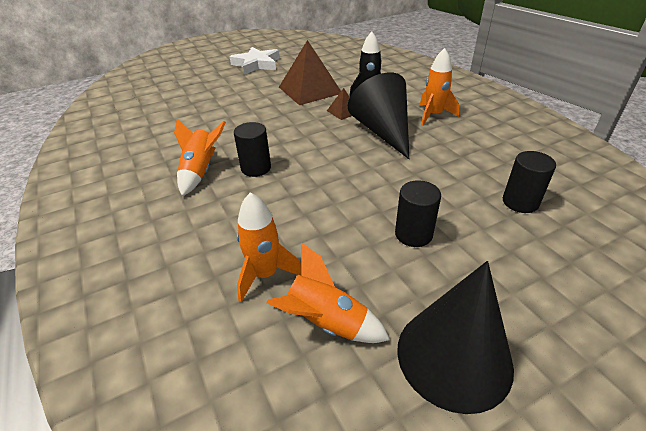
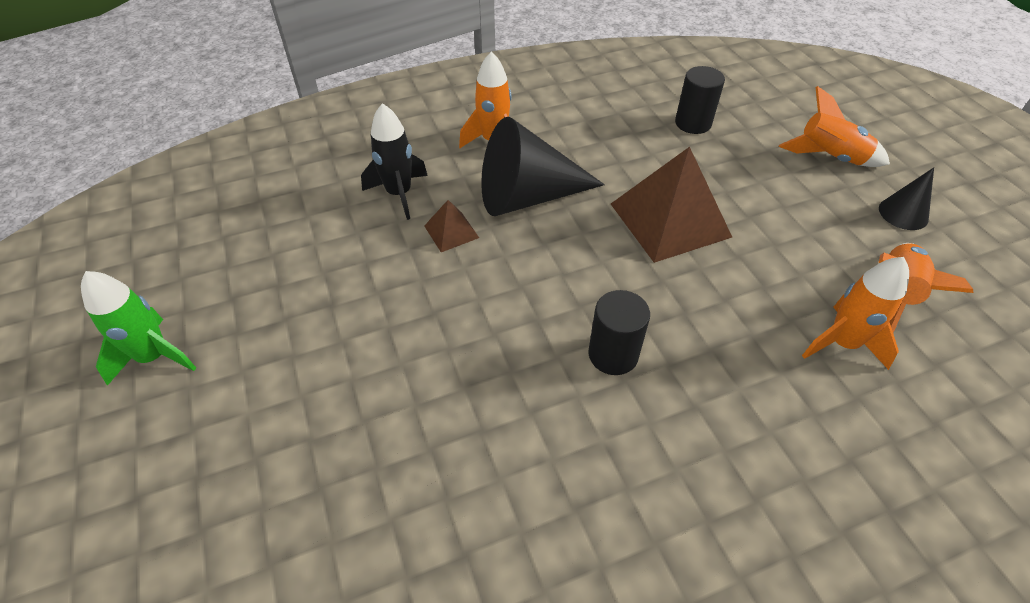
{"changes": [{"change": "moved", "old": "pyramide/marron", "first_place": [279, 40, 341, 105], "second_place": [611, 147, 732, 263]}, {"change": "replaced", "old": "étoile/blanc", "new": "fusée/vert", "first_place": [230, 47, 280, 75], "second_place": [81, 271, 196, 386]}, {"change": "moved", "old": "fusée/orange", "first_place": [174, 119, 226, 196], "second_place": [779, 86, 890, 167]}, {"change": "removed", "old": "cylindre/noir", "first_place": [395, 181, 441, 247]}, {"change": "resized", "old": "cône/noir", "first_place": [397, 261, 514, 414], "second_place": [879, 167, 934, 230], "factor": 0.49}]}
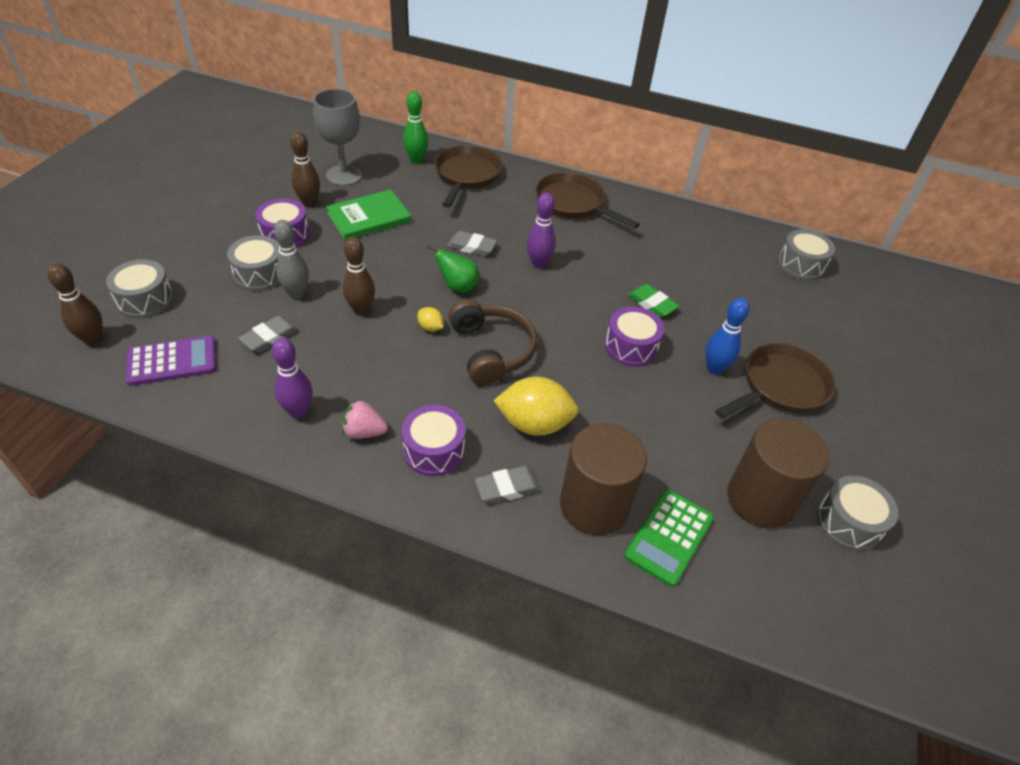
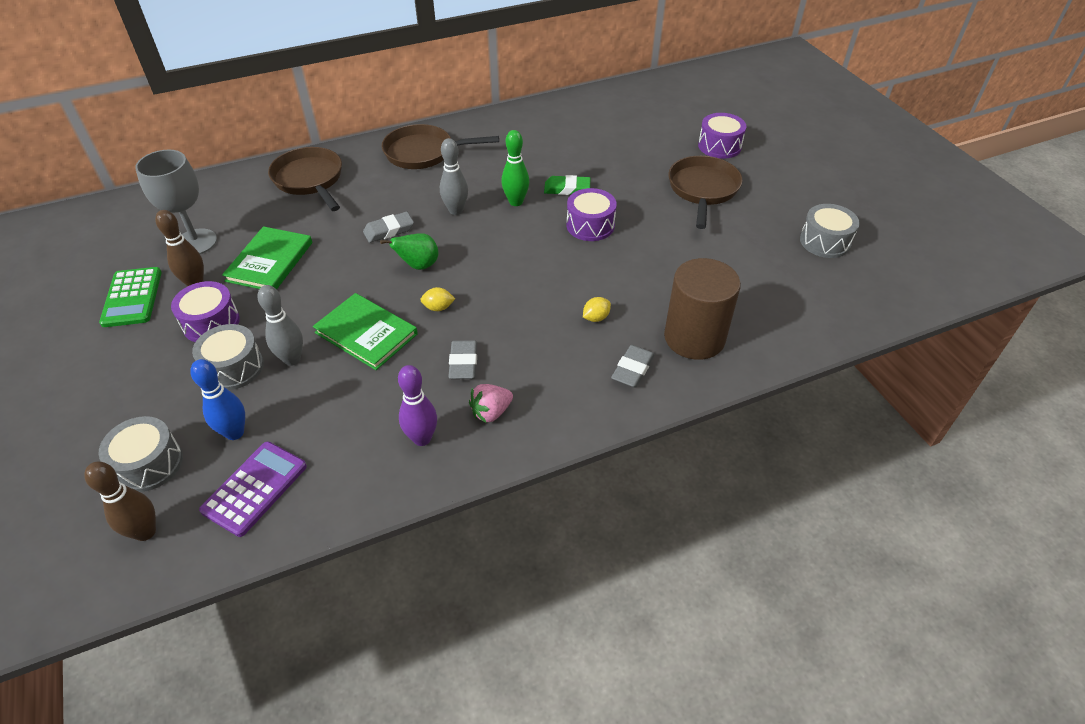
{"changes": [{"change": "moved", "old": "quille/vert", "first_place": [403, 92, 428, 164], "second_place": [501, 130, 529, 206]}, {"change": "recoloured", "old": "quille/violet", "new": "quille/gris", "first_place": [527, 193, 556, 268], "second_place": [440, 138, 468, 215]}, {"change": "removed", "old": "tambour/gris", "first_place": [778, 229, 835, 280]}, {"change": "replaced", "old": "quille/marron", "new": "livre/vert", "first_place": [343, 237, 375, 316], "second_place": [313, 293, 418, 370]}, {"change": "moved", "old": "quille/bleu", "first_place": [706, 298, 750, 375], "second_place": [190, 359, 245, 440]}, {"change": "removed", "old": "casque audio/marron", "first_place": [449, 299, 537, 386]}, {"change": "moved", "old": "gomme/gris", "first_place": [239, 316, 299, 352], "second_place": [448, 340, 477, 379]}, {"change": "resized", "old": "citron/jaune", "first_place": [493, 377, 578, 436], "second_place": [583, 297, 611, 322], "factor": 0.45}, {"change": "moved", "old": "tambour/violet", "first_place": [402, 405, 465, 476], "second_place": [698, 113, 747, 159]}, {"change": "removed", "old": "cylindre/marron", "first_place": [727, 419, 829, 529]}, {"change": "moved", "old": "calculatrice/vert", "first_place": [624, 490, 714, 587], "second_place": [99, 267, 162, 327]}]}
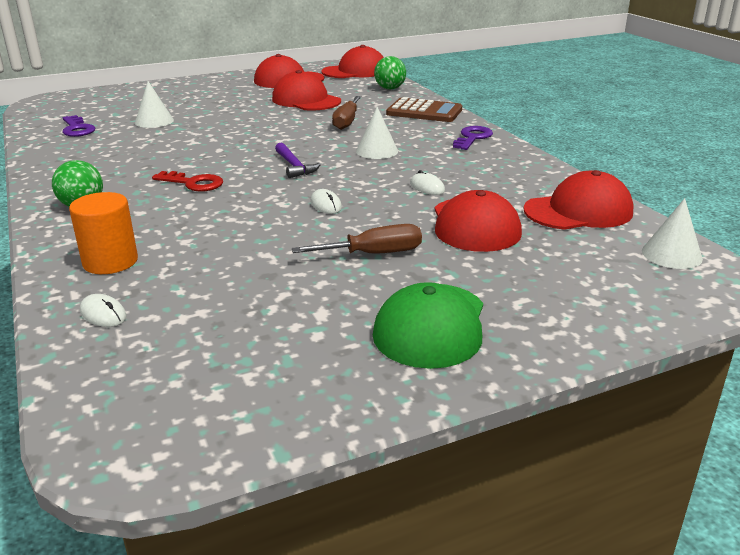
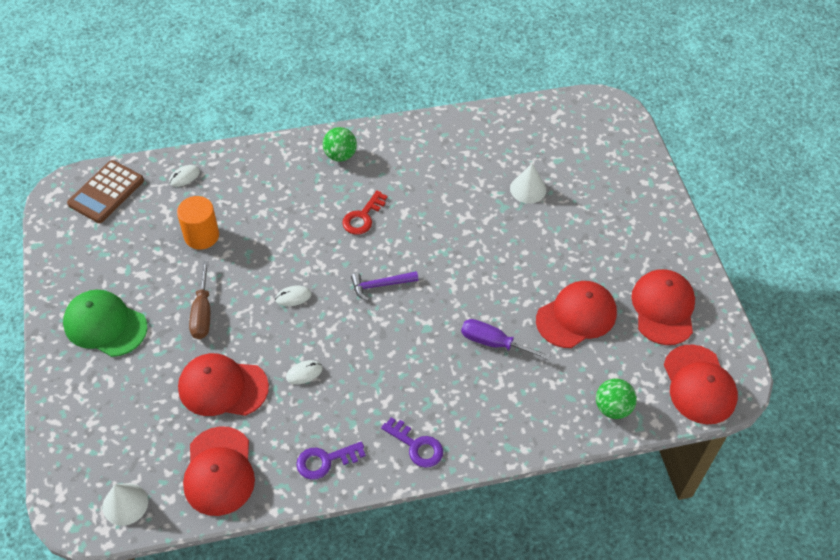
{"changes": [{"change": "recoloured", "old": "tournevis/marron", "new": "tournevis/violet", "first_place": [332, 96, 361, 130], "second_place": [461, 319, 551, 360]}, {"change": "moved", "old": "calculatrice/marron", "first_place": [386, 97, 462, 122], "second_place": [67, 160, 144, 223]}, {"change": "removed", "old": "cône/blanc", "first_place": [356, 107, 398, 159]}, {"change": "moved", "old": "clé/violet", "first_place": [62, 115, 95, 137], "second_place": [296, 442, 366, 480]}, {"change": "moved", "old": "cylindre/orange", "first_place": [69, 192, 138, 274], "second_place": [177, 196, 219, 250]}]}
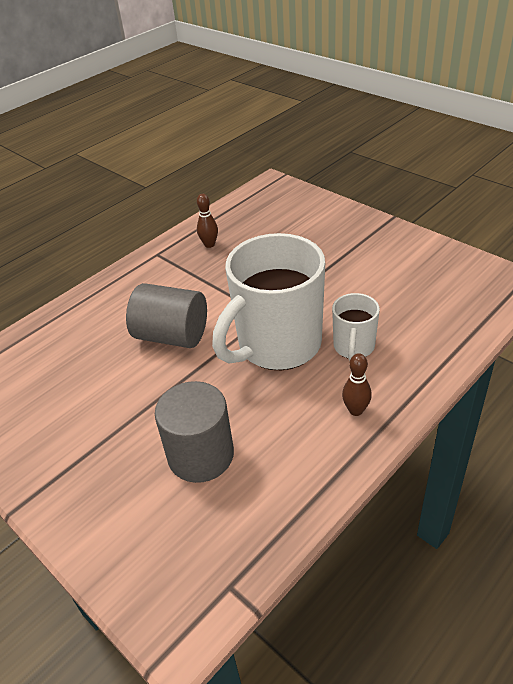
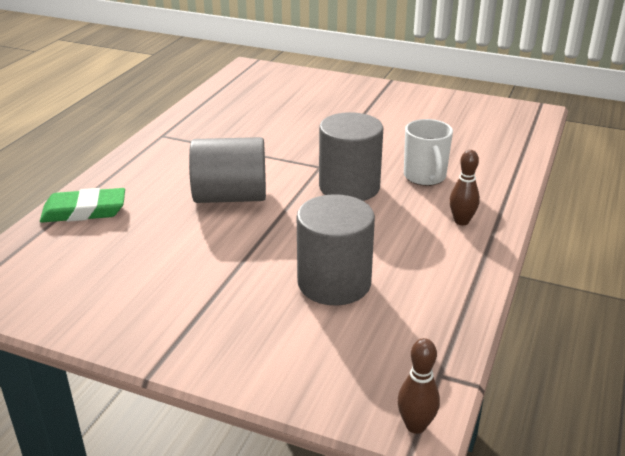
{"changes": [{"change": "moved", "old": "quille/marron", "first_place": [197, 194, 218, 248], "second_place": [397, 338, 440, 434]}, {"change": "replaced", "old": "tasse/blanc", "new": "cylindre/gris", "first_place": [212, 233, 325, 370], "second_place": [319, 112, 384, 201]}, {"change": "added", "new": "gomme/vert", "second_place": [40, 188, 125, 222]}]}
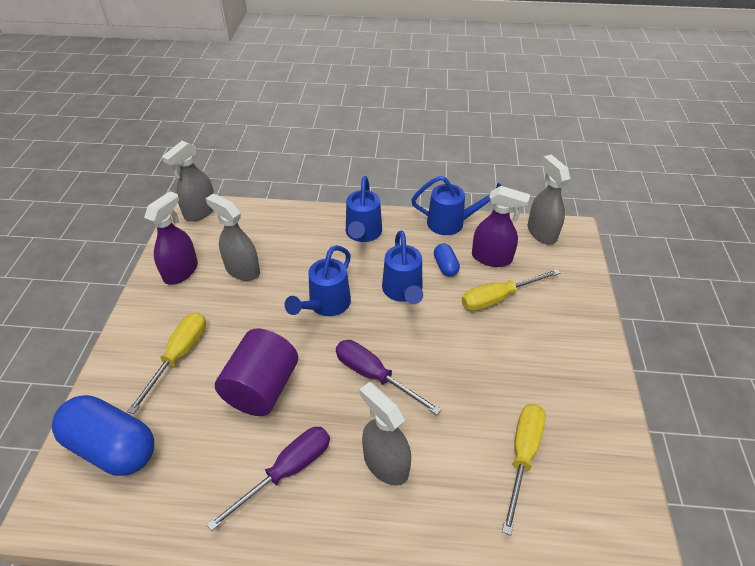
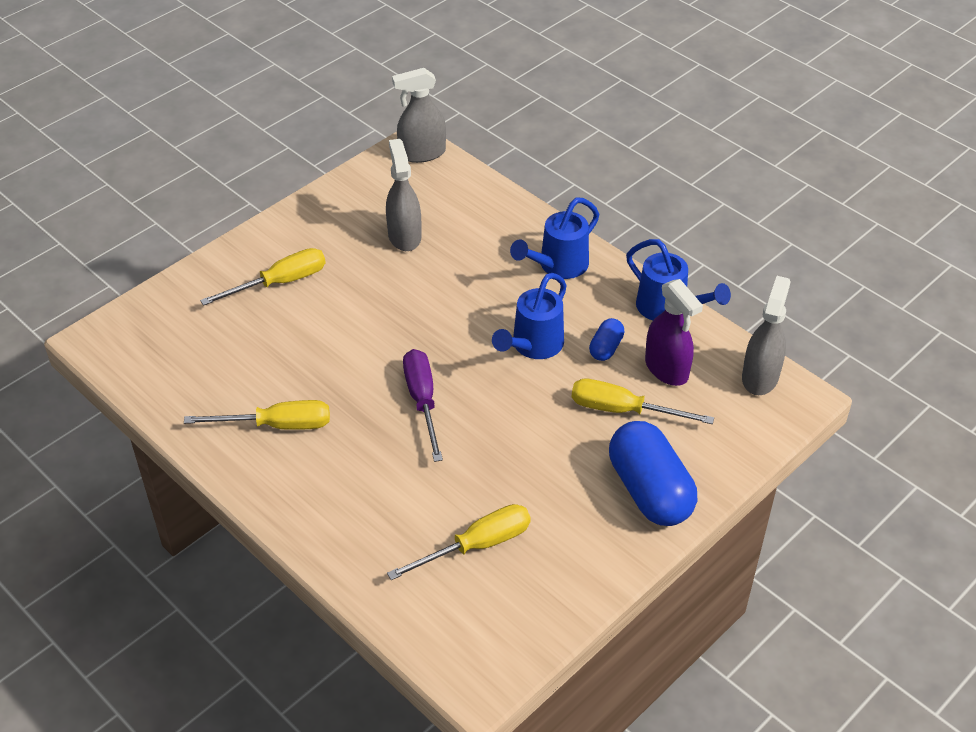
{"changes": [{"change": "removed", "old": "vaporisateur/violet", "first_place": [144, 191, 198, 284]}, {"change": "removed", "old": "arrosoir/bleu", "first_place": [285, 245, 351, 316]}, {"change": "removed", "old": "cylindre/violet", "first_place": [215, 328, 298, 416]}, {"change": "removed", "old": "vaporisateur/gris", "first_place": [359, 382, 411, 485]}, {"change": "moved", "old": "gélule/bleu", "first_place": [52, 395, 154, 476], "second_place": [609, 421, 697, 526]}, {"change": "recoloured", "old": "tournevis/violet", "new": "tournevis/jaune", "first_place": [206, 427, 330, 531], "second_place": [184, 400, 330, 430]}]}
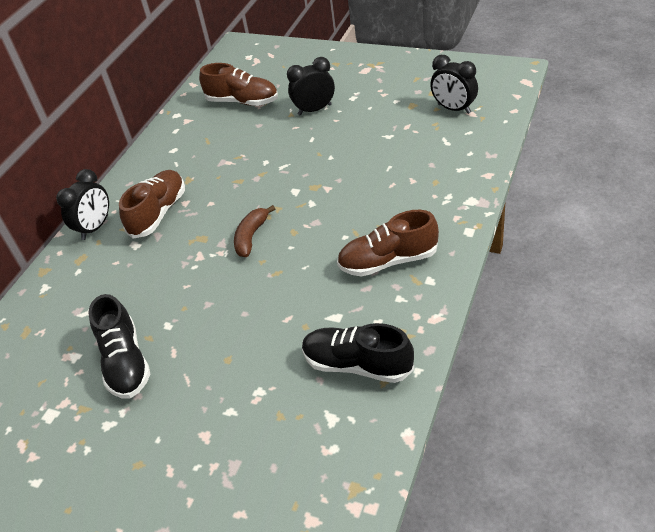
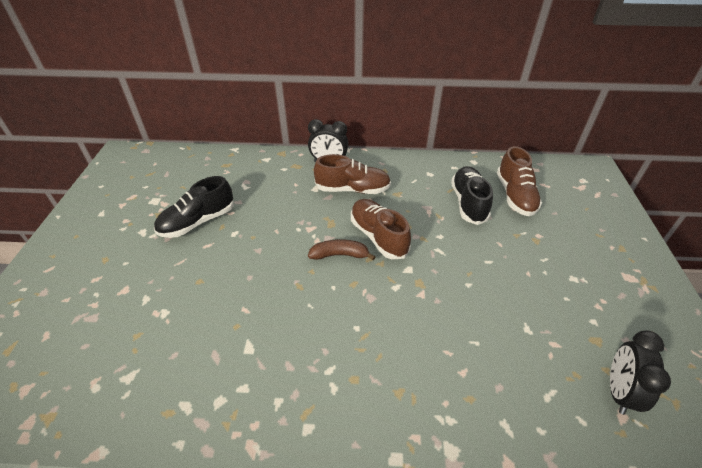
{"changes": [{"change": "removed", "old": "réveil/noir", "first_place": [287, 57, 335, 115]}, {"change": "moved", "old": "chaussure/marron", "first_place": [337, 210, 439, 277], "second_place": [351, 199, 411, 259]}, {"change": "moved", "old": "chaussure/noir", "first_place": [302, 323, 414, 383], "second_place": [451, 166, 493, 225]}]}
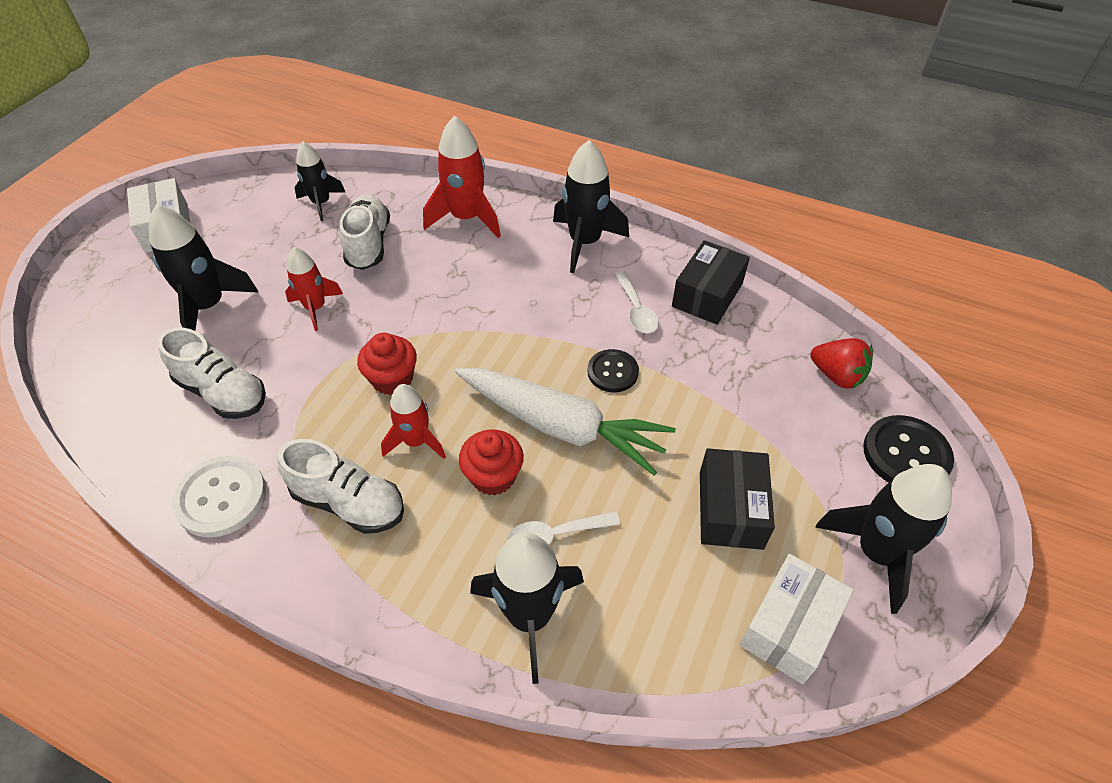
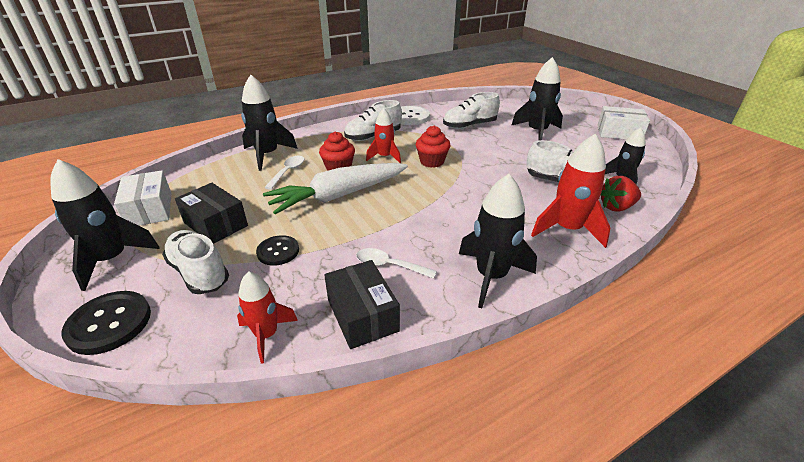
{"changes": [{"change": "moved", "old": "fusée/rouge", "first_place": [285, 247, 343, 331], "second_place": [237, 271, 298, 364]}, {"change": "moved", "old": "fraise/rouge", "first_place": [810, 338, 873, 389], "second_place": [600, 176, 641, 212]}, {"change": "moved", "old": "bouton/noir", "first_place": [588, 349, 639, 392], "second_place": [256, 235, 299, 266]}, {"change": "added", "new": "chaussure/blanc", "second_place": [162, 230, 229, 294]}]}
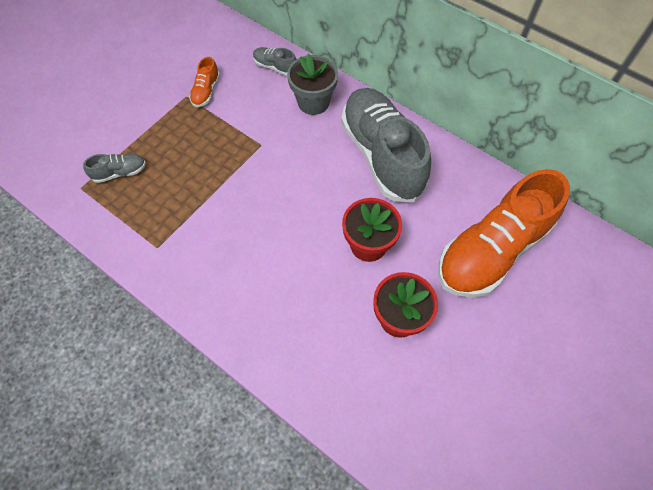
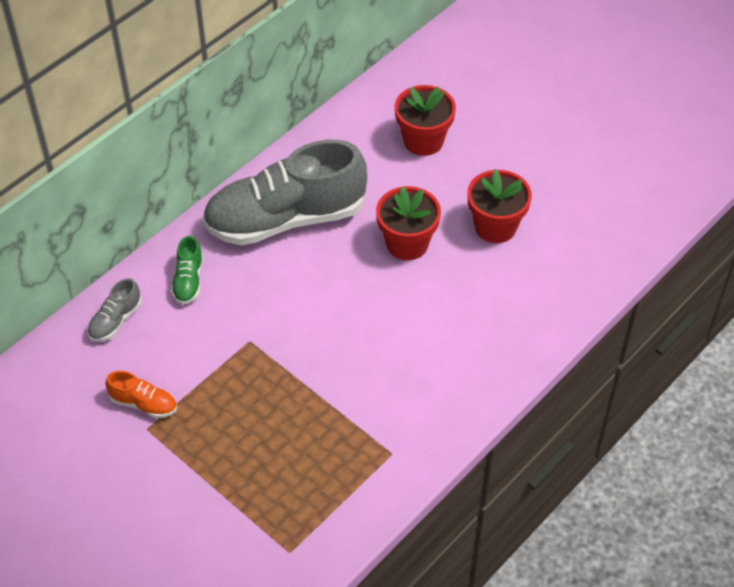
{"changes": [{"change": "replaced", "old": "pot de fleurs/gris", "new": "chaussure/vert", "first_place": [287, 53, 338, 115], "second_place": [171, 236, 203, 305]}, {"change": "removed", "old": "chaussure/gris", "first_place": [83, 154, 146, 183]}, {"change": "replaced", "old": "chaussure/orange", "new": "pot de fleurs/rouge", "first_place": [438, 169, 570, 298], "second_place": [394, 85, 456, 156]}]}
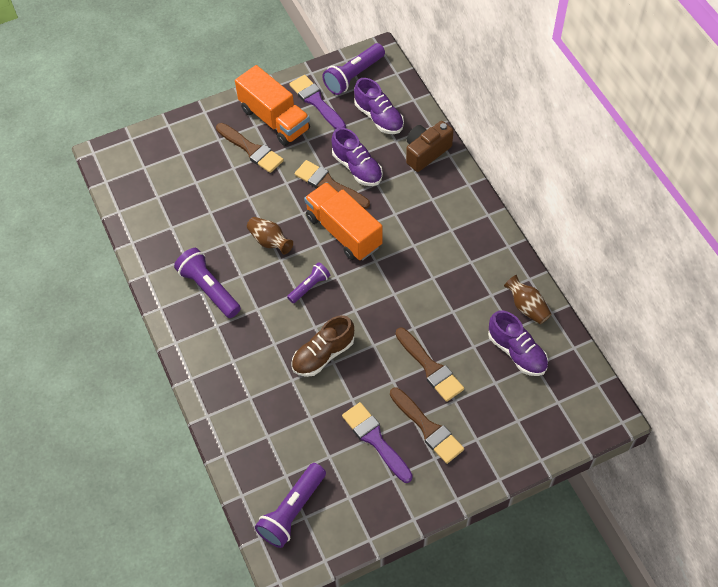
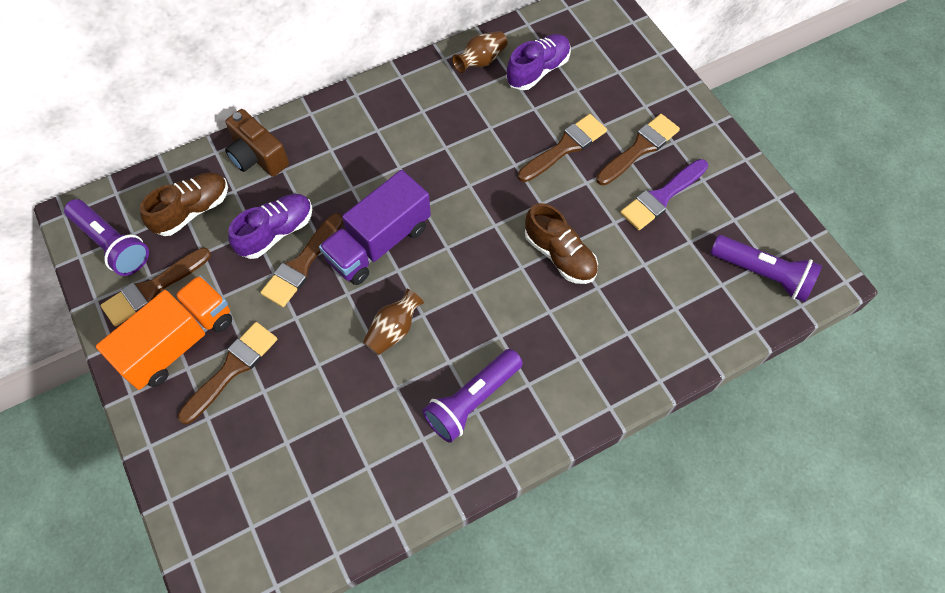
{"changes": [{"change": "recoloured", "old": "pinceau/violet", "new": "pinceau/marron", "first_place": [289, 75, 346, 129], "second_place": [100, 248, 211, 326]}, {"change": "recoloured", "old": "chaussure/violet", "new": "chaussure/marron", "first_place": [354, 78, 404, 134], "second_place": [140, 172, 228, 236]}, {"change": "recoloured", "old": "camion/orange", "new": "camion/violet", "first_place": [304, 182, 382, 260], "second_place": [319, 170, 431, 285]}, {"change": "removed", "old": "lampe de poche/violet", "first_place": [287, 262, 330, 303]}]}
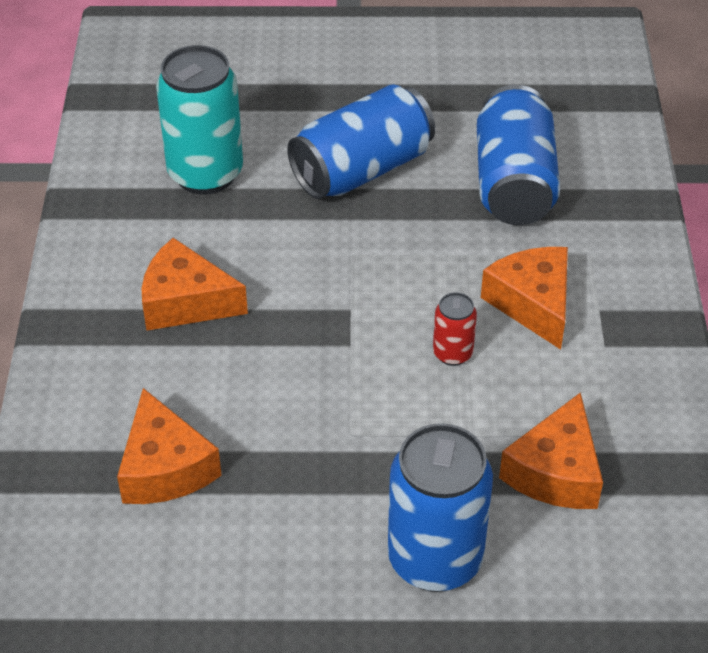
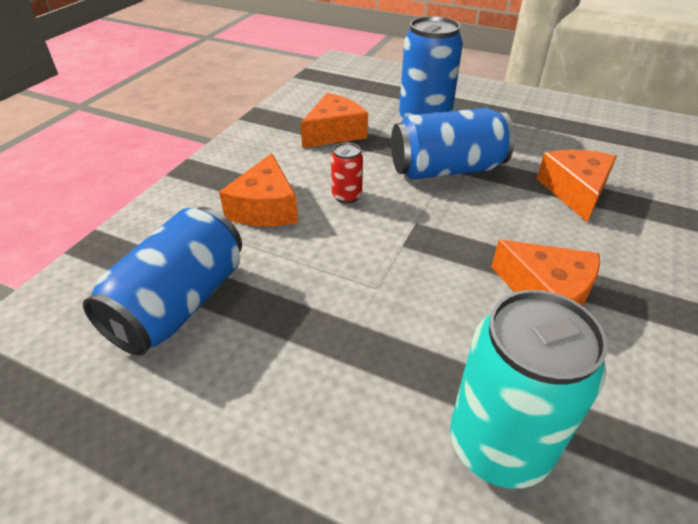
{"changes": [{"change": "moved", "old": "canette/bleu", "first_place": [287, 84, 435, 199], "second_place": [391, 108, 515, 179]}]}
